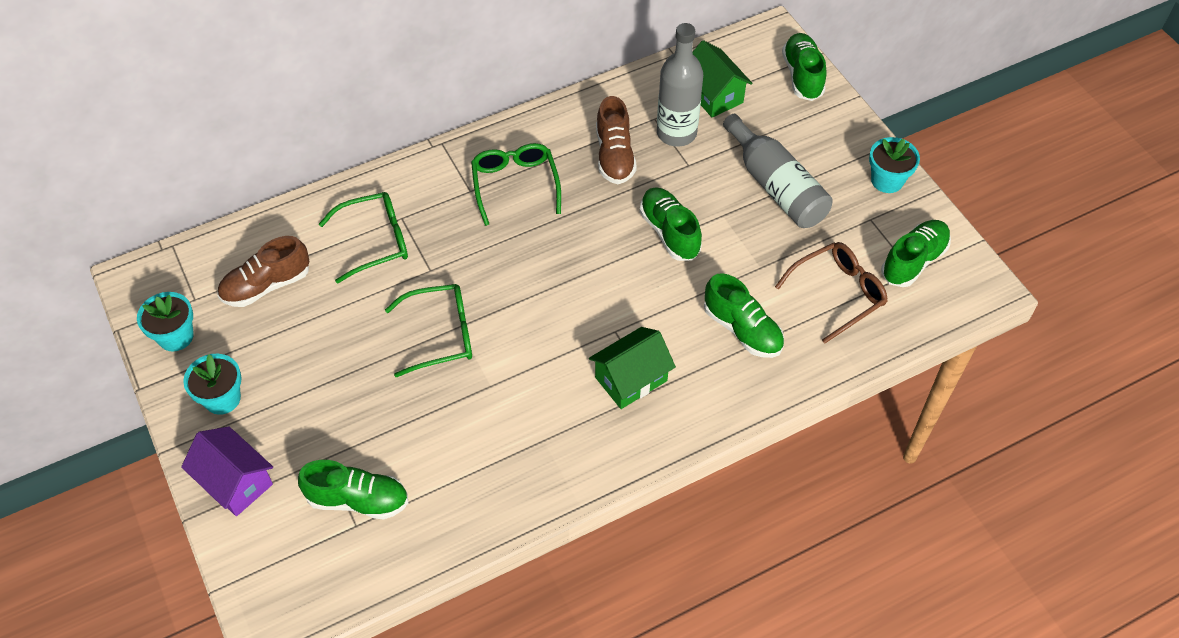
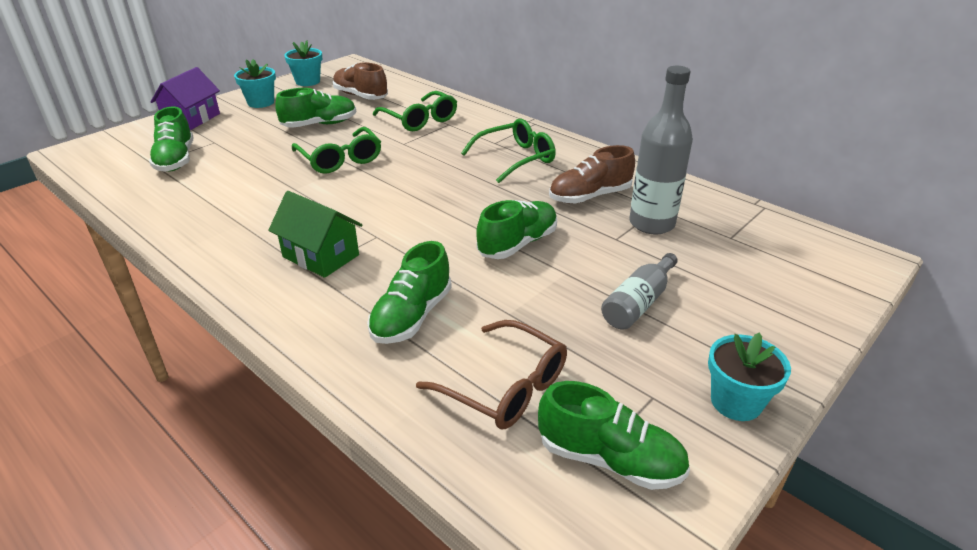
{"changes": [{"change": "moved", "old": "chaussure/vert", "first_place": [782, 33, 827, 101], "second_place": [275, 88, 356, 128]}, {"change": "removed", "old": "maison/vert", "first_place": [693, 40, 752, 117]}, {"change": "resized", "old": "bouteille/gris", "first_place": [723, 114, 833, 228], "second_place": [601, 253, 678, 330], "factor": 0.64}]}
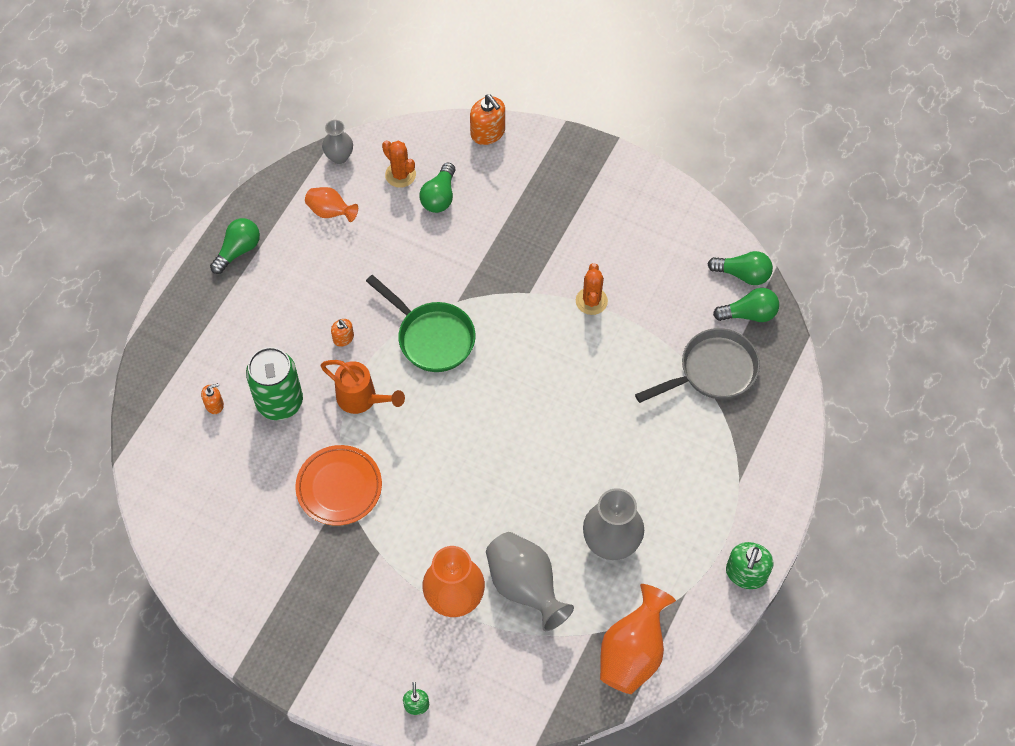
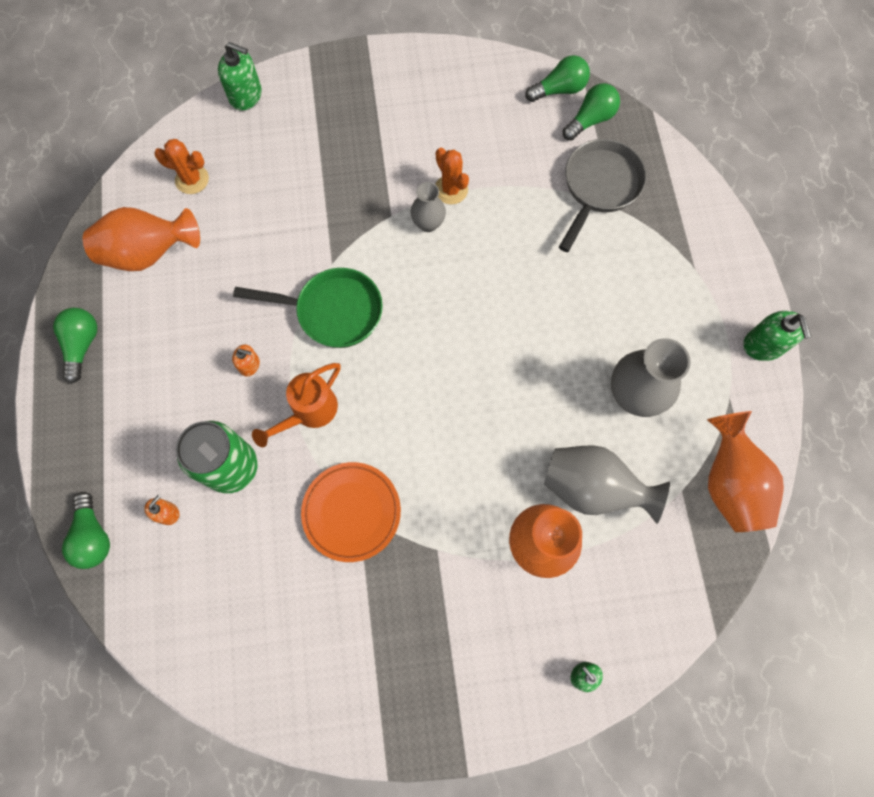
{"changes": [{"change": "recoloured", "old": "distributeur de savon/orange", "new": "distributeur de savon/vert", "first_place": [470, 94, 505, 145], "second_place": [218, 42, 262, 111]}, {"change": "moved", "old": "vase/gris", "first_place": [322, 120, 353, 164], "second_place": [410, 182, 446, 232]}, {"change": "moved", "old": "ampoule/vert", "first_place": [420, 163, 455, 213], "second_place": [62, 492, 110, 569]}, {"change": "resized", "old": "vase/orange", "first_place": [305, 187, 358, 222], "second_place": [83, 207, 200, 271], "factor": 1.74}, {"change": "turned", "old": "arrosoir/orange", "first_place": [320, 360, 405, 414], "second_place": [252, 363, 341, 447], "degrees": 135}]}
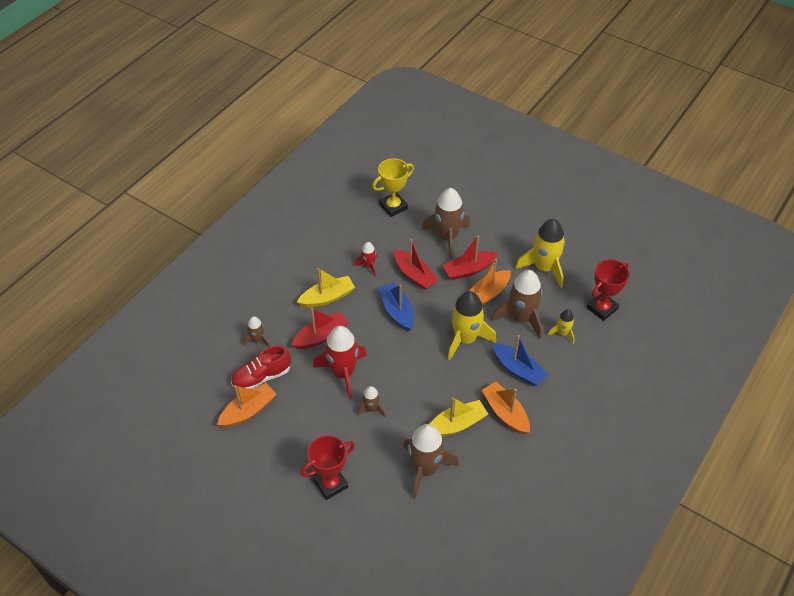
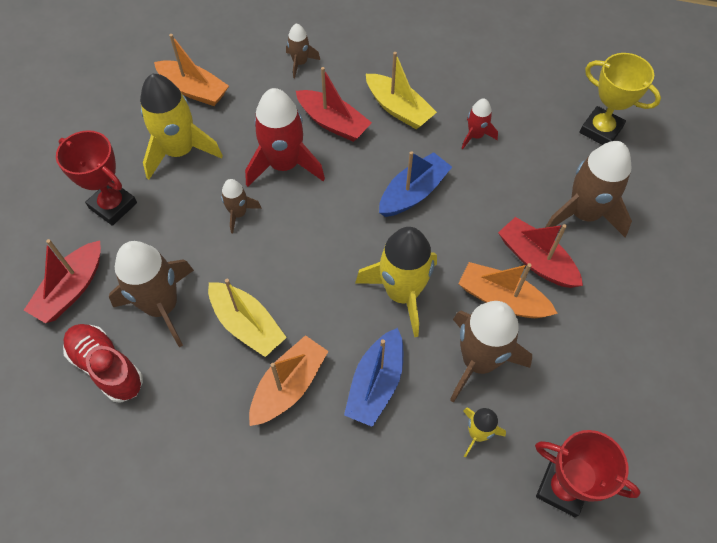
{"changes": [{"change": "moved", "old": "fusée/jaune", "first_place": [515, 219, 565, 288], "second_place": [140, 74, 223, 180]}, {"change": "moved", "old": "bateau/rouge", "first_place": [394, 239, 439, 290], "second_place": [24, 239, 101, 323]}, {"change": "moved", "old": "chaussure/rouge", "first_place": [231, 345, 291, 389], "second_place": [63, 324, 143, 403]}]}
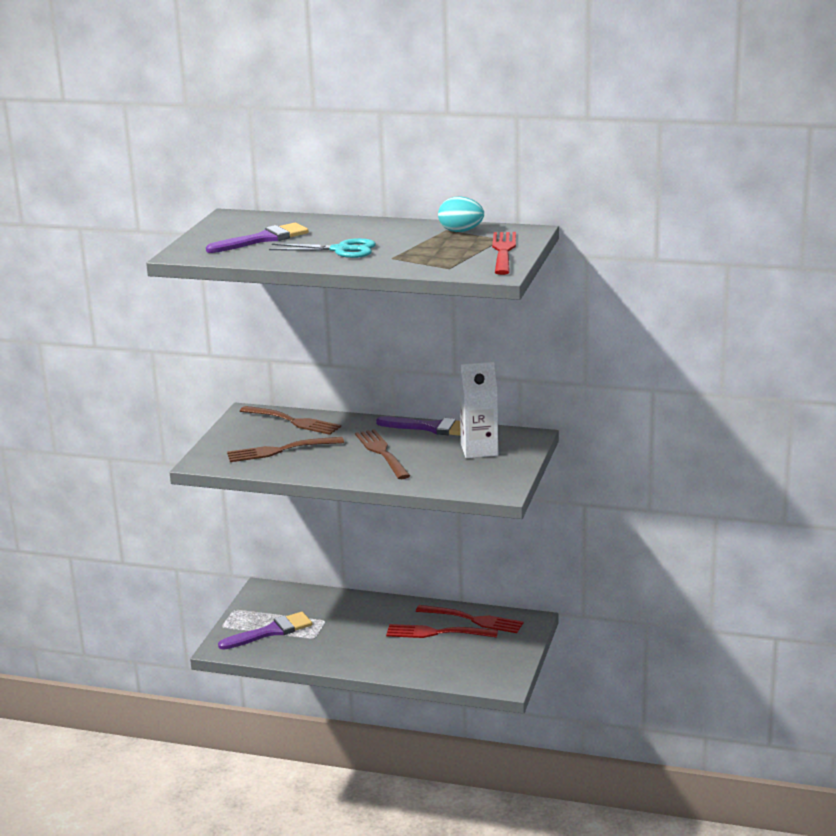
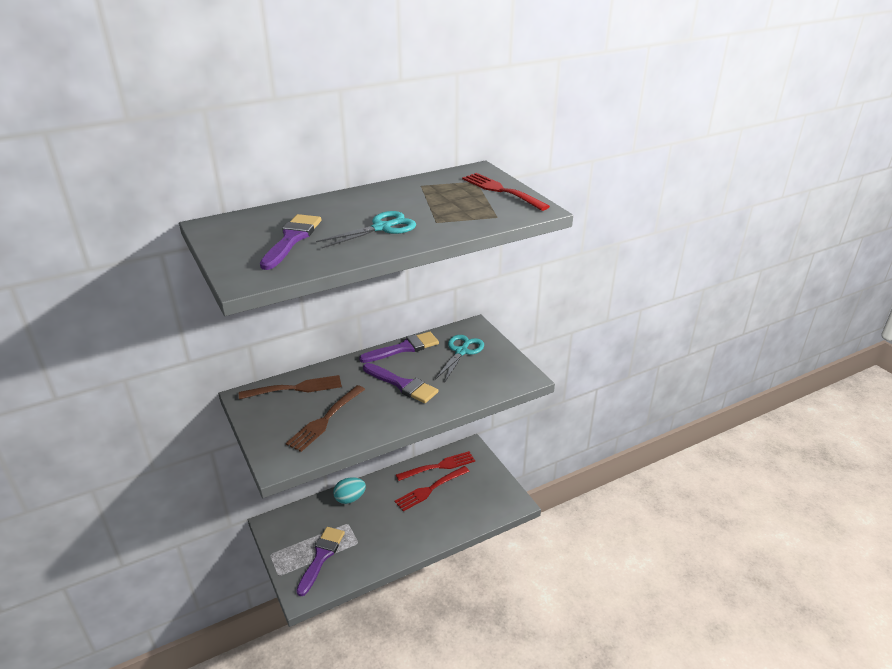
{"changes": [{"change": "moved", "old": "œuf/turquoise", "first_place": [438, 196, 484, 232], "second_place": [333, 477, 366, 504]}, {"change": "replaced", "old": "brique de lait/blanc", "new": "ciseaux/turquoise", "first_place": [459, 362, 498, 458], "second_place": [435, 335, 484, 383]}, {"change": "replaced", "old": "fourchette/marron", "new": "pinceau/violet", "first_place": [355, 429, 410, 479], "second_place": [363, 363, 438, 403]}]}
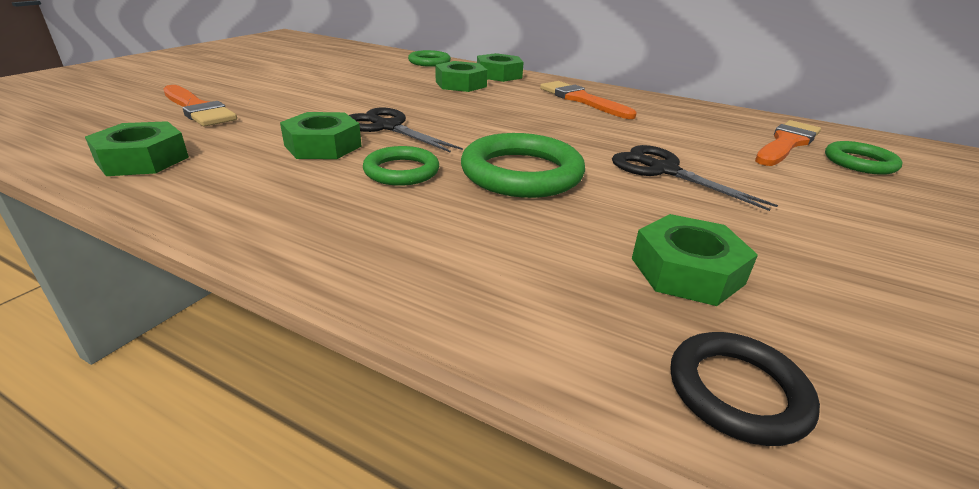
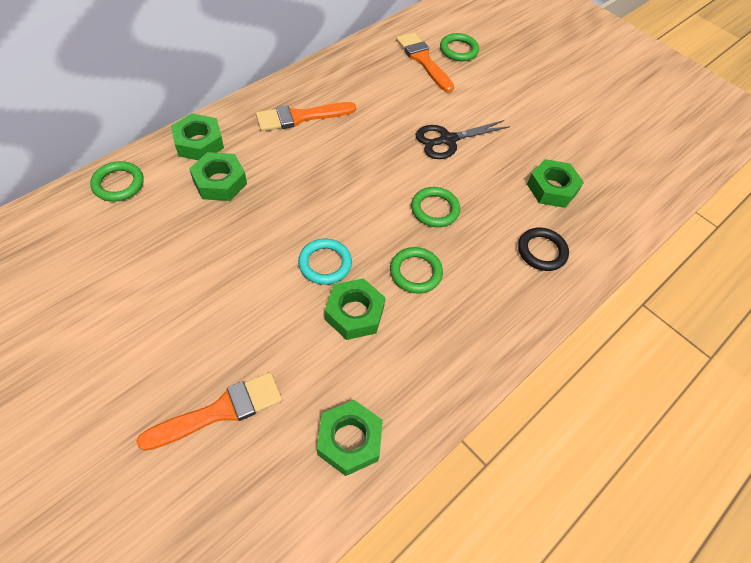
{"changes": [{"change": "replaced", "old": "ciseaux/noir", "new": "anneau/turquoise", "first_place": [349, 108, 463, 153], "second_place": [298, 239, 352, 285]}, {"change": "resized", "old": "anneau/vert", "first_place": [461, 133, 585, 198], "second_place": [411, 187, 460, 227], "factor": 0.6}, {"change": "moved", "old": "anneau/noir", "first_place": [671, 332, 820, 446], "second_place": [518, 227, 569, 271]}]}
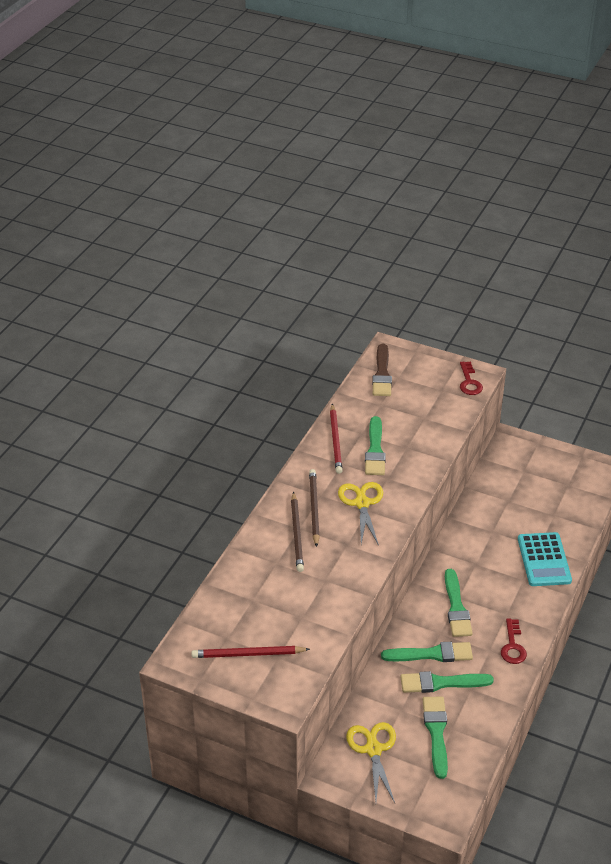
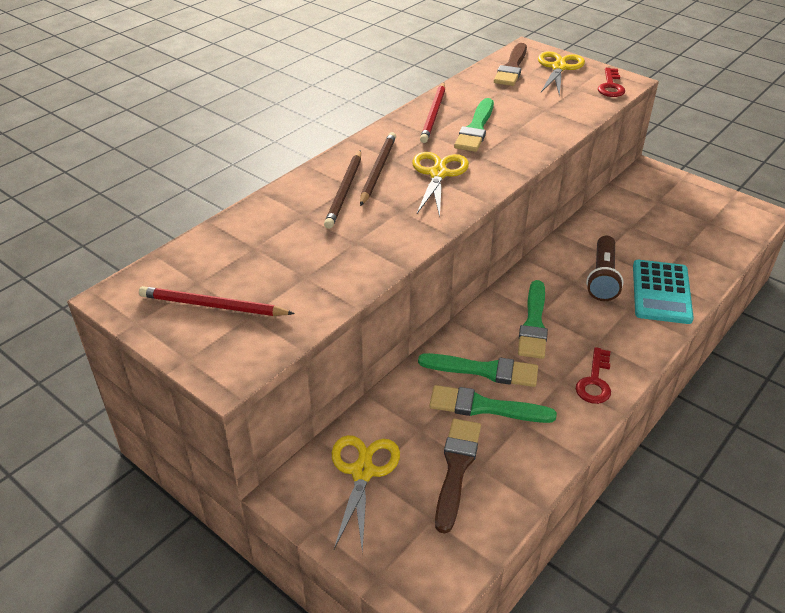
{"changes": [{"change": "recoloured", "old": "pinceau/vert", "new": "pinceau/marron", "first_place": [422, 697, 448, 779], "second_place": [435, 419, 481, 534]}, {"change": "added", "new": "ciseaux/jaune", "second_place": [538, 51, 585, 96]}, {"change": "added", "new": "lampe de poche/marron", "second_place": [586, 236, 624, 301]}]}
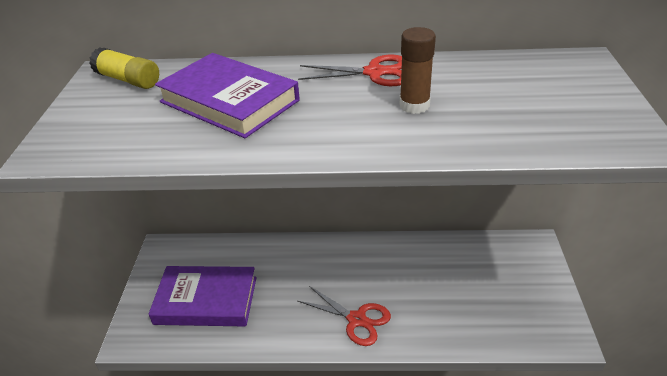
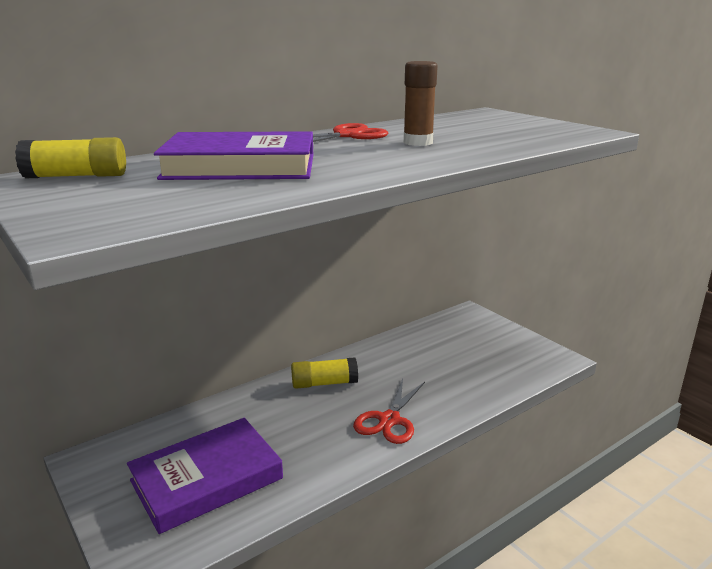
{"changes": [{"change": "turned", "old": "ciseaux/rouge", "first_place": [298, 286, 391, 346], "second_place": [353, 379, 425, 444], "degrees": 120}, {"change": "added", "new": "bâton de colle/jaune", "second_place": [291, 357, 358, 389]}]}
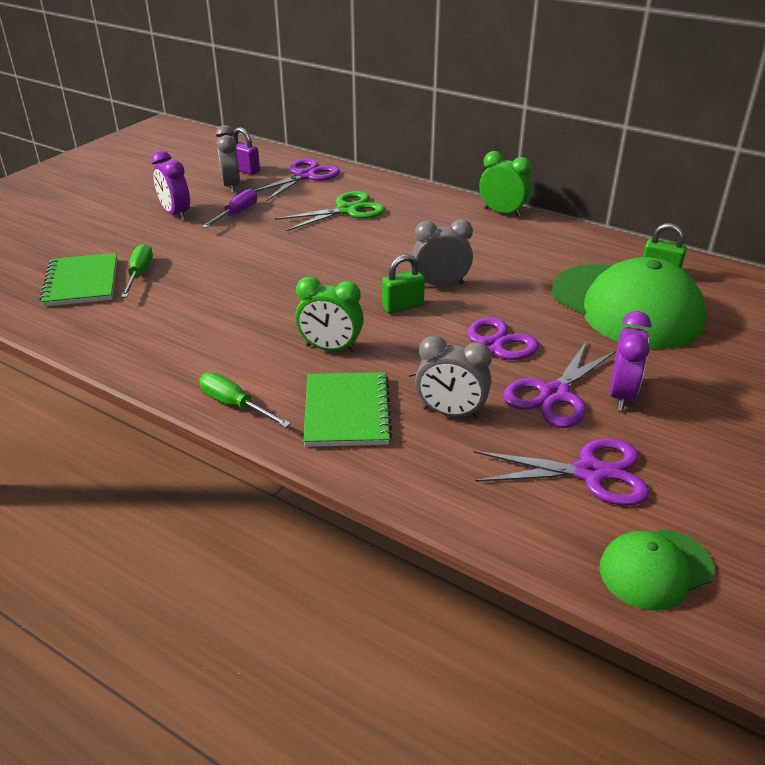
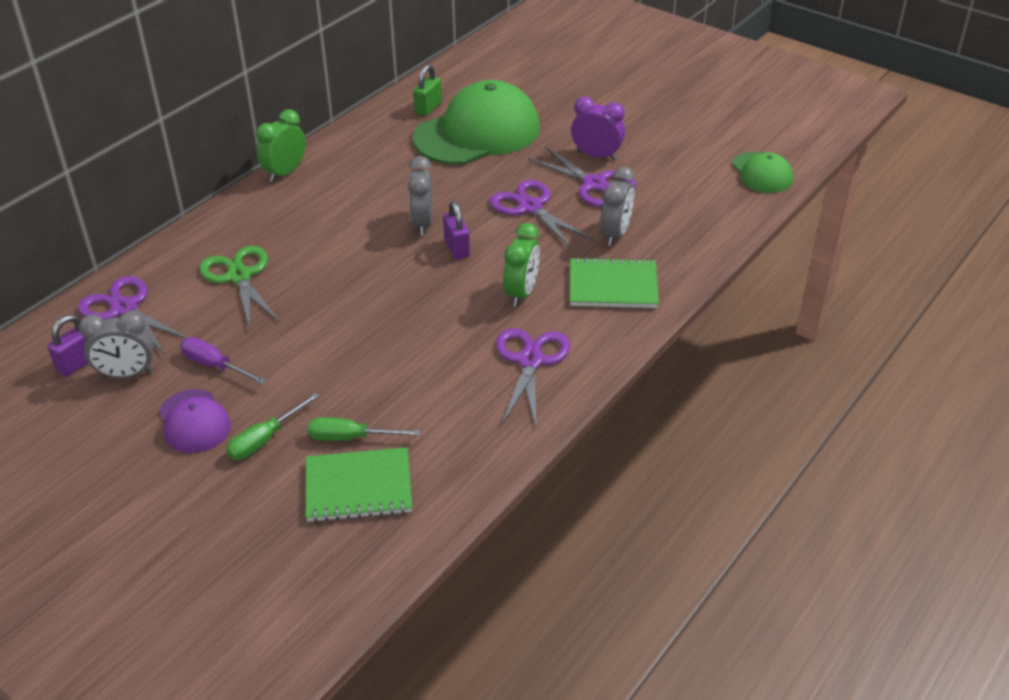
{"changes": [{"change": "replaced", "old": "réveil/violet", "new": "casquette/violet", "first_place": [151, 150, 190, 221], "second_place": [159, 389, 231, 453]}, {"change": "recoloured", "old": "cadenas/vert", "new": "cadenas/violet", "first_place": [382, 255, 425, 313], "second_place": [443, 201, 470, 259]}, {"change": "moved", "old": "tournevis/vert", "first_place": [199, 372, 291, 428], "second_place": [226, 393, 319, 460]}, {"change": "moved", "old": "ciseaux/violet", "first_place": [474, 438, 650, 506], "second_place": [496, 328, 570, 426]}]}
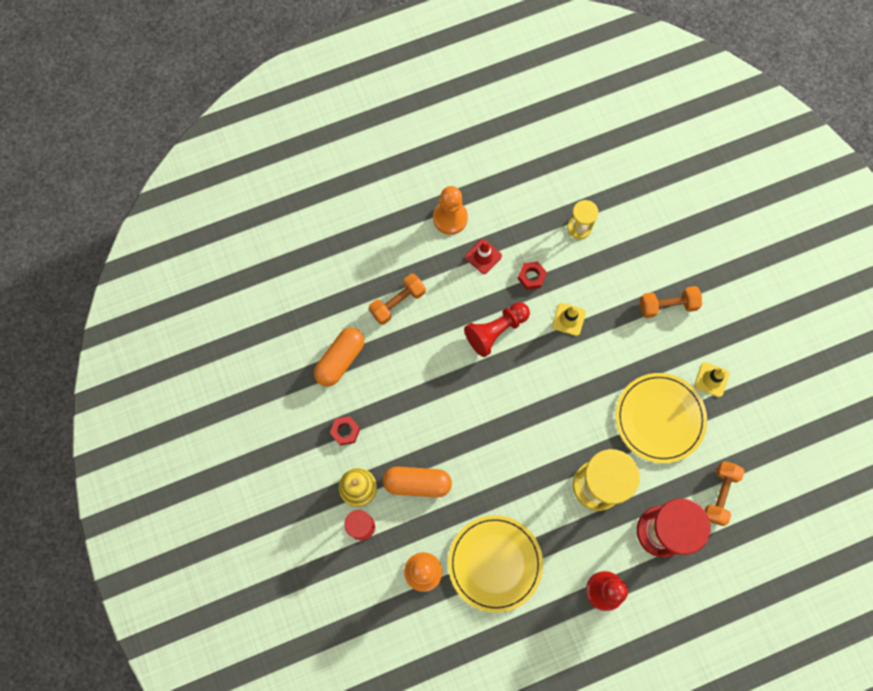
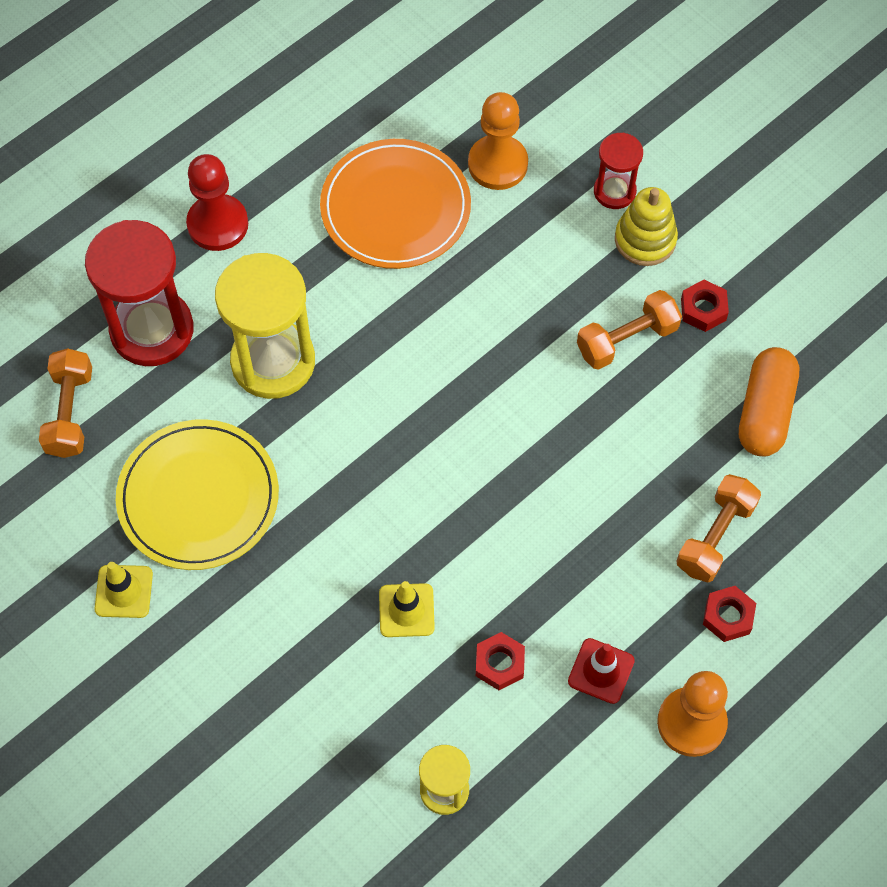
{"changes": [{"change": "moved", "old": "haltère/orange", "first_place": [640, 286, 702, 318], "second_place": [577, 290, 682, 370]}, {"change": "removed", "old": "pion/rouge", "first_place": [464, 302, 530, 357]}, {"change": "removed", "old": "gélule/orange", "first_place": [383, 467, 452, 497]}, {"change": "recoloured", "old": "assiette/jaune", "new": "assiette/orange", "first_place": [448, 515, 543, 613], "second_place": [320, 139, 471, 269]}, {"change": "added", "new": "écrou/rouge", "second_place": [703, 586, 756, 642]}]}
